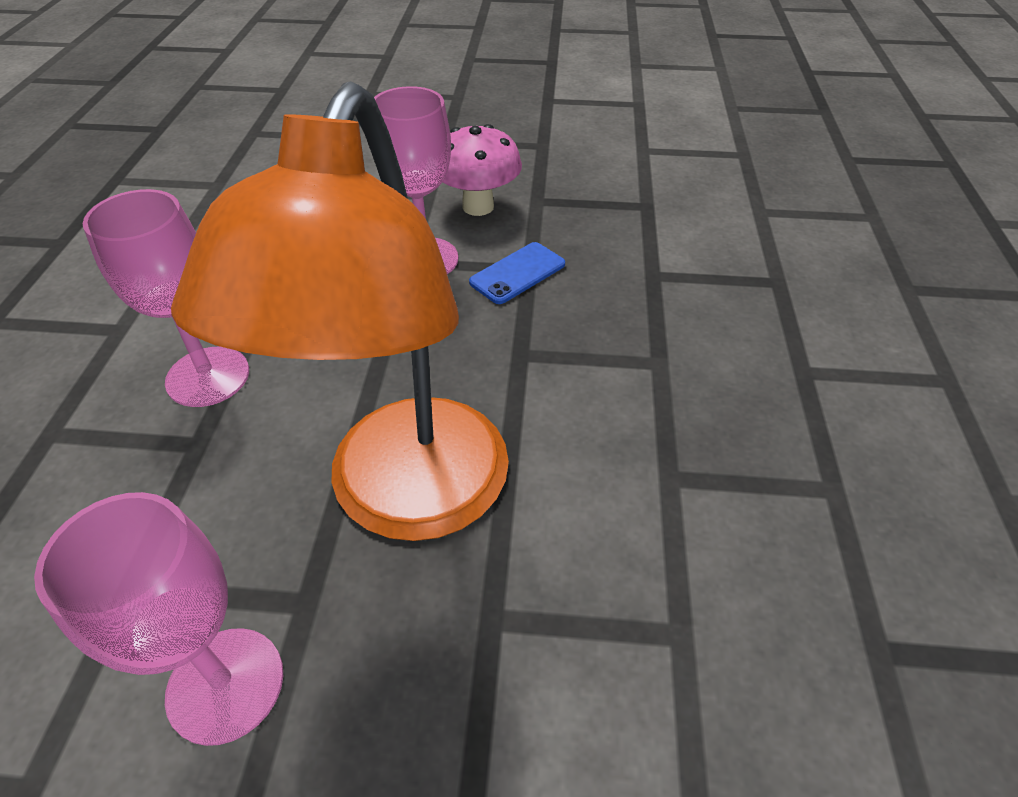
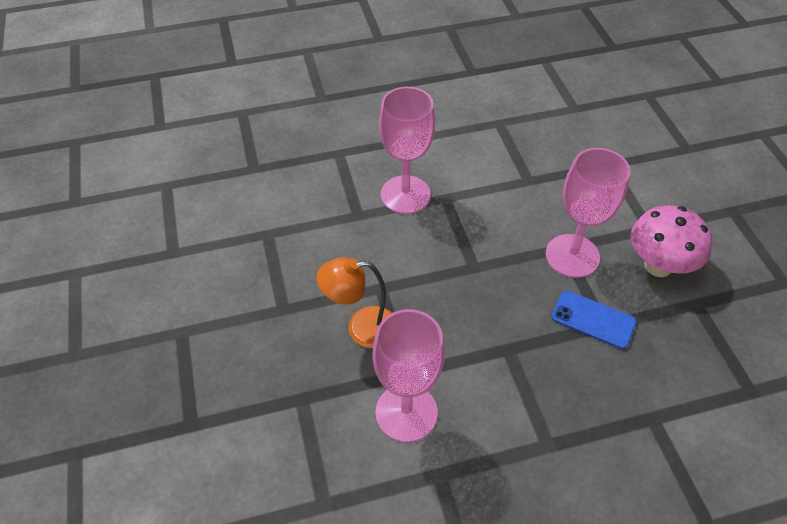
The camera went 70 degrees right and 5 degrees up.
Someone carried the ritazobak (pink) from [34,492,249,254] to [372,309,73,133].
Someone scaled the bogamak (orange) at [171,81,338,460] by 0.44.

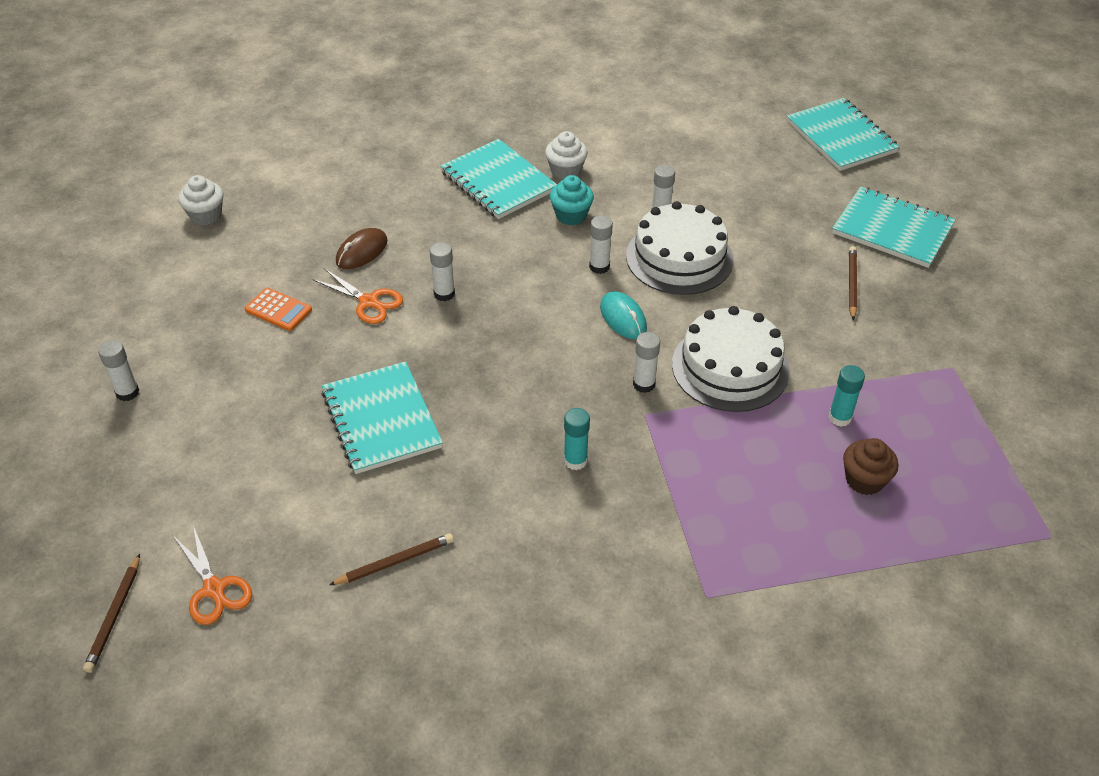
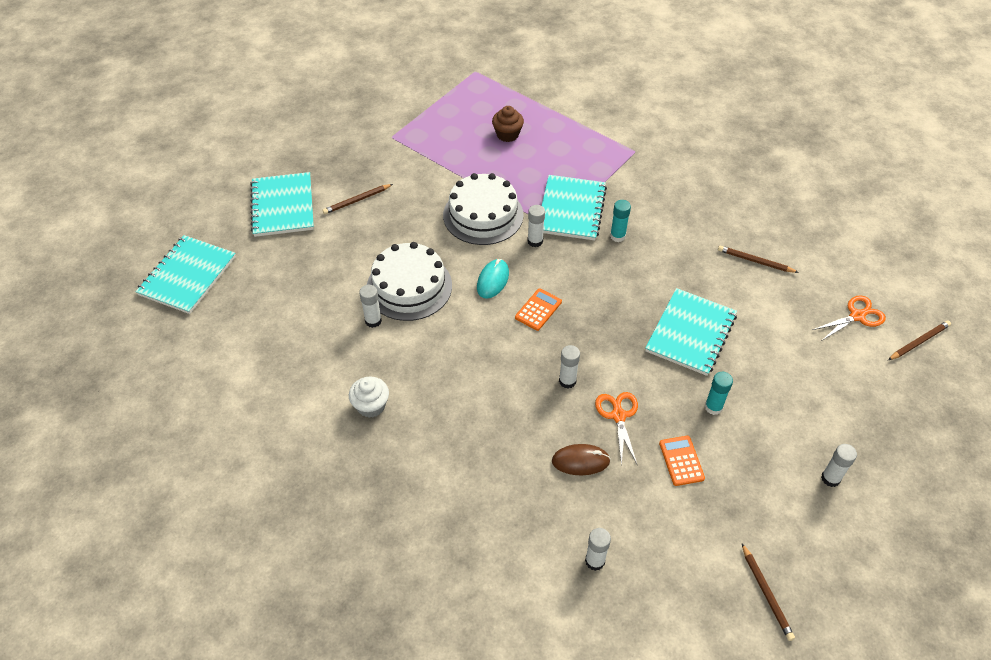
The camera went 130 degrees left and 5 degrees up.
Someone took away the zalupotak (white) at [178,175,46,50].
Someone took away the zalupotak (turquoise) at [550,175,44,50].
Someone put down the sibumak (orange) at [515,288,47,43].
Someone put down the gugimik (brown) at [742,544,53,97].
Someone carried the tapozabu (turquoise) from [440,139,117,80] to [542,175,65,65].
Someone carried the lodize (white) from [589,216,24,58] to [585,528,26,43].
Someone carried the lodize (turquoise) from [828,365,37,62] to [705,372,28,43].
Someone rotated the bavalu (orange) at [173,525,79,100] by 45 degrees clockwise.

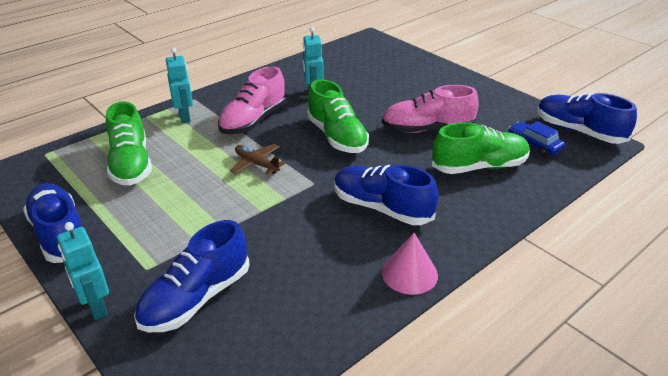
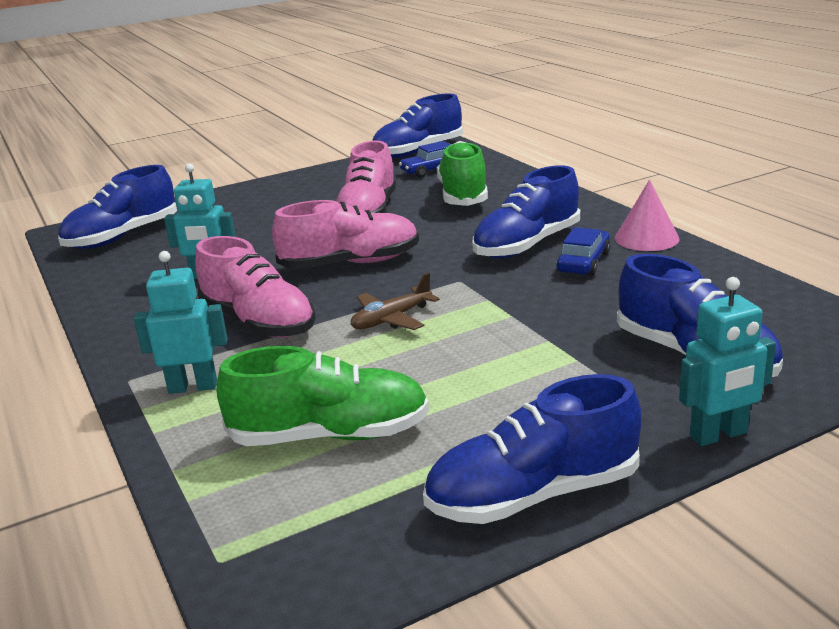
The camera went 75 degrees left and 10 degrees down.
Someone put down the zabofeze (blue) at [58,165,119,84].
Someone put down the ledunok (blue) at [556,227,54,49].
Someone repainted the zabofeze (green) at [307,79,62,74], which became the zabofeze (pink) at [272,200,147,69].

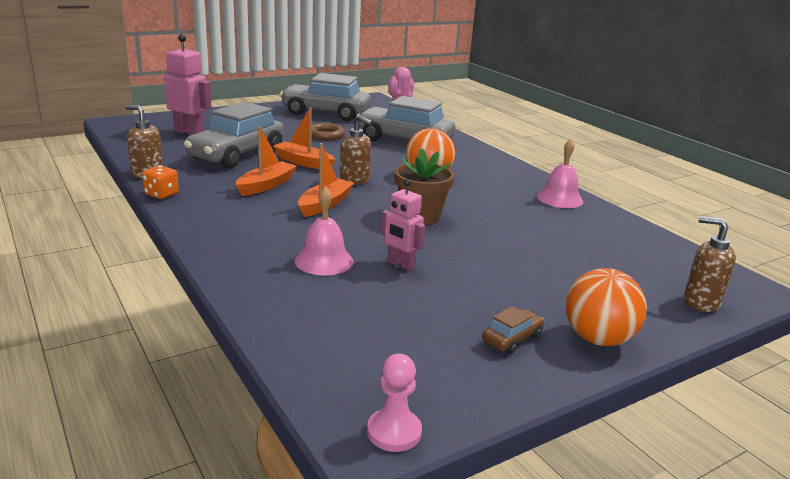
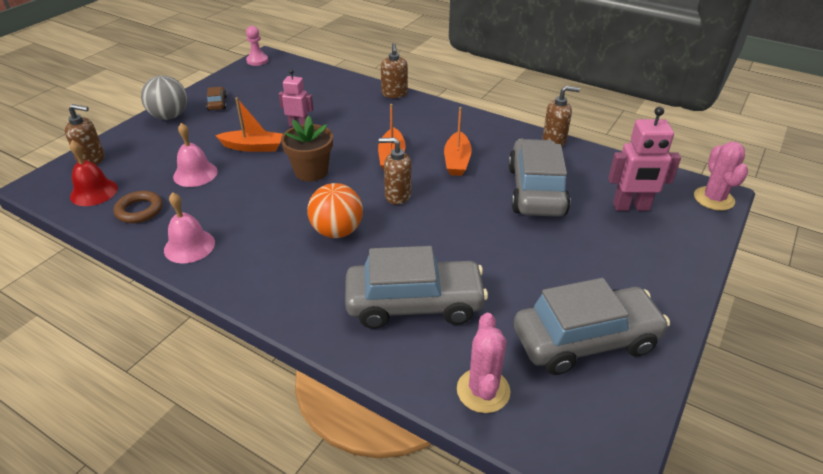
The camera went 155 degrees right and 15 degrees up.
Someone took away the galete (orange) at [142,165,37,34].
Someone put down the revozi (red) at [70,140,48,66].
Someone put down the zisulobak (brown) at [381,43,27,55].
Someone put down the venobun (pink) at [694,142,54,69].
Someone carried the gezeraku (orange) from [273,107,63,62] to [215,98,68,54].
Someone carried the revozi (pink) from [295,187,59,88] to [173,123,45,64].
Someone carried the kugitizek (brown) from [311,123,34,17] to [114,191,48,32].
Someone repainted the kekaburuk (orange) at [566,268,81,78], which became the kekaburuk (grey) at [141,76,46,44].
Someone rotated the ledunok (brown) at [482,306,62,48] by 150 degrees clockwise.

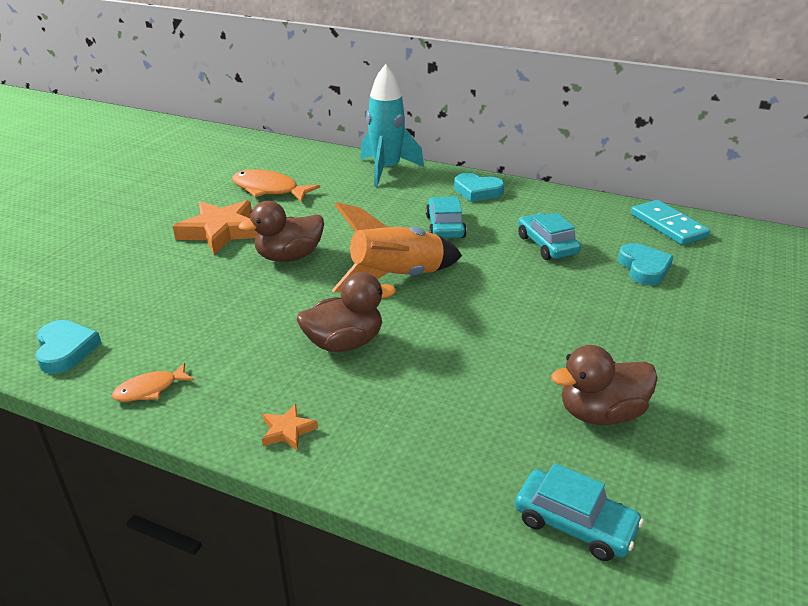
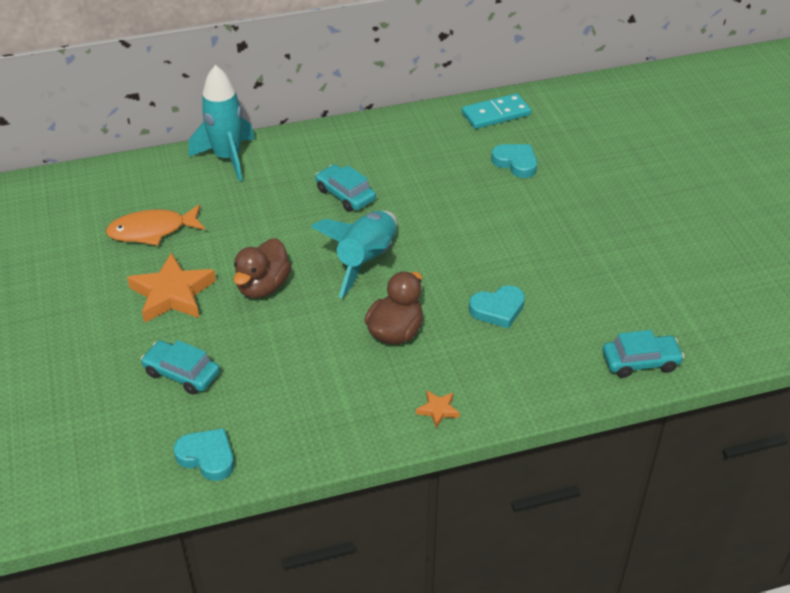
The camera went 40 degrees left and 10 degrees up.
Someone took away the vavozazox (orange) at [112,363,82,39].
Someone took away the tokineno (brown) at [551,345,107,80].
Someone carried the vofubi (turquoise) from [454,173,50,29] to [469,286,56,43].
Someone carried the ledunok (turquoise) from [518,213,63,47] to [141,340,79,55].
Someone repainted the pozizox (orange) at [332,202,130,91], which became the pozizox (turquoise) at [311,211,86,87].
Someone rotated the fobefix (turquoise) at [631,200,79,45] by 45 degrees counterclockwise.

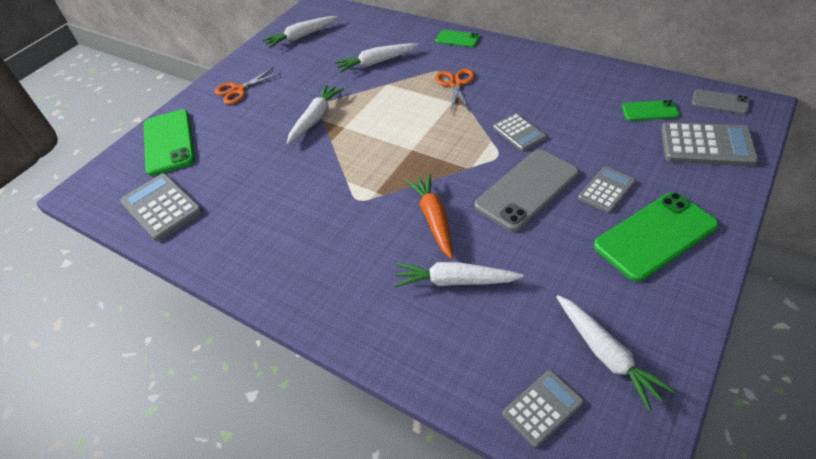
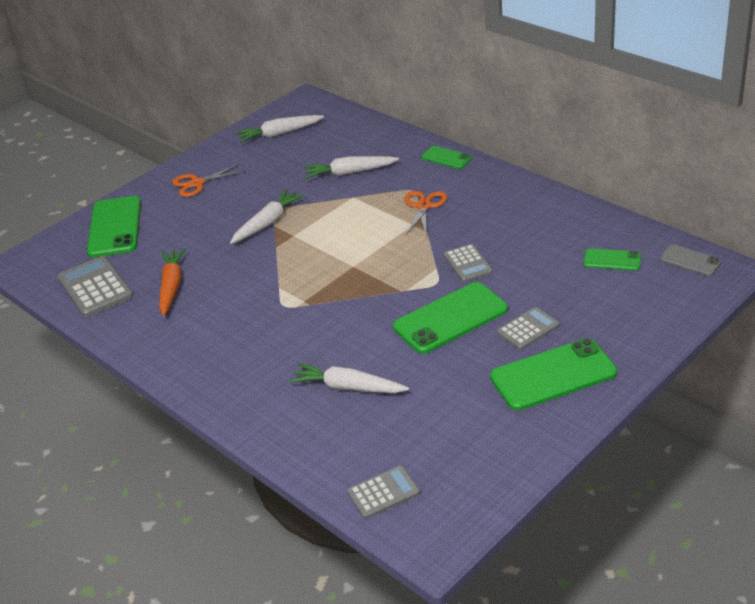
The camera went 10 degrees right and 10 degrees down.
Someone took away the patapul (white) at [556,295,119,116].
Someone took away the sibumak (grey) at [661,122,97,44].
Someone carried the patapul (orange) from [406,174,47,85] to [159,248,27,68].
Someone repainted the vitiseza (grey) at [475,150,104,82], which became the vitiseza (green) at [393,282,115,72].

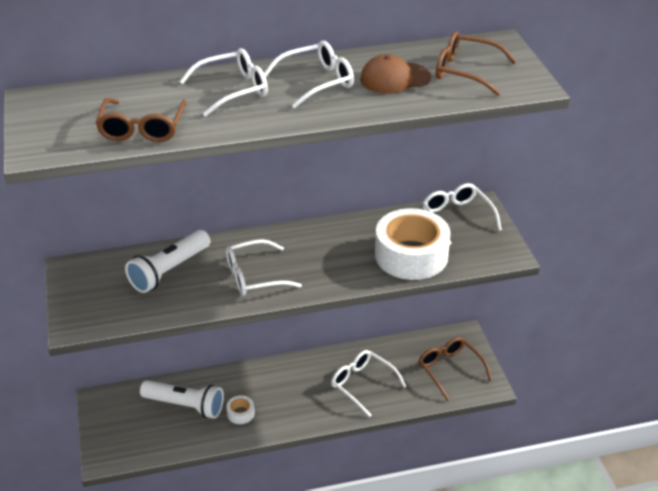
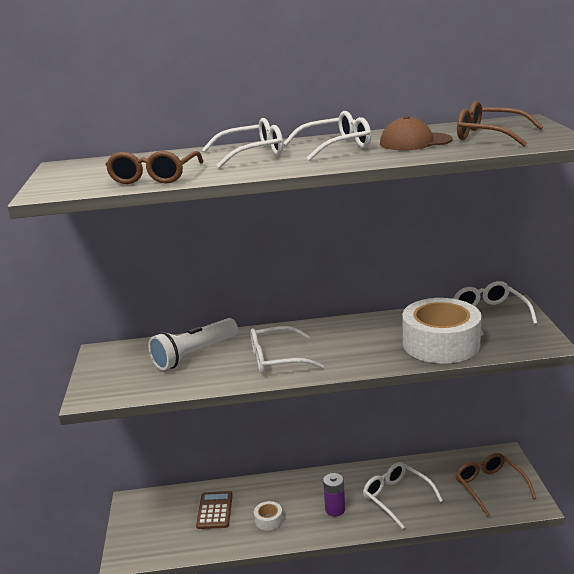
The camera went 10 degrees right and 15 degrees down.
Someone put down the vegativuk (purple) at [323,473,22,43].
Someone swapped the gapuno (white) at [140,380,84,39] for the sibumak (brown) at [196,491,37,38].

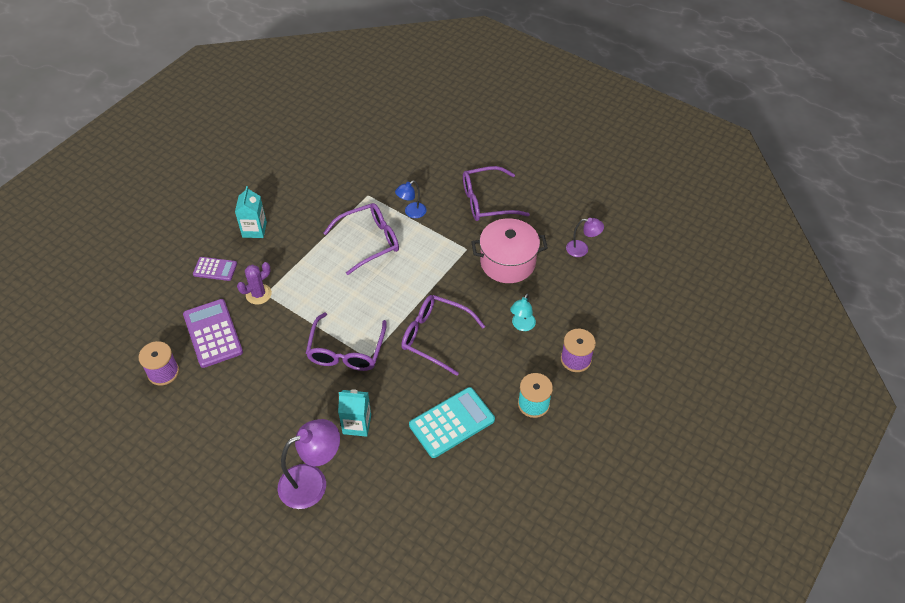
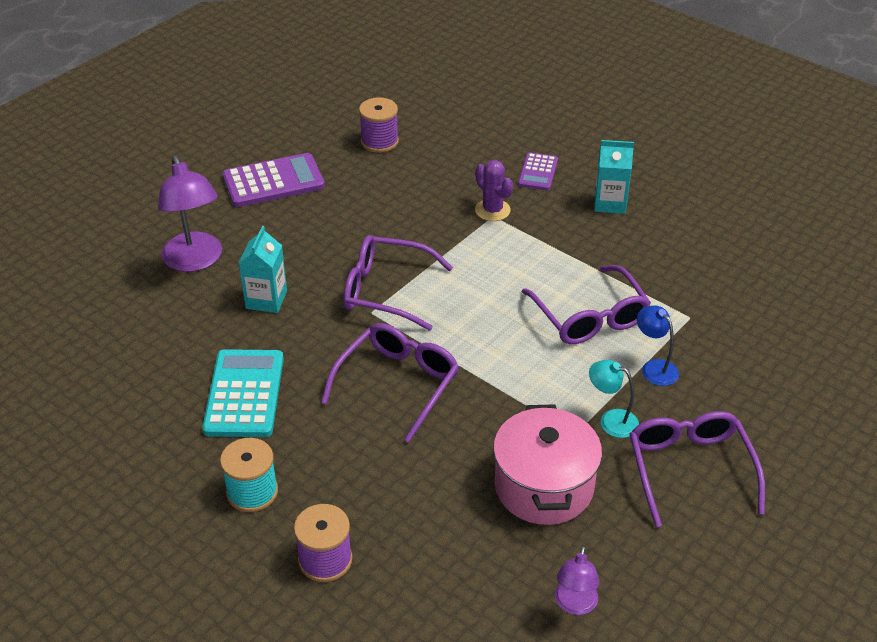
The camera went 95 degrees right and 10 degrees down.
Someone carried the sibumak (purple) from [183,299,60,69] to [223,153,102,54].
Someone carried the bogamak (turquoise) from [510,294,26,37] to [589,360,50,78].
Someone rotated the sibumak (turquoise) at [409,387,86,71] by 150 degrees counterclockwise.

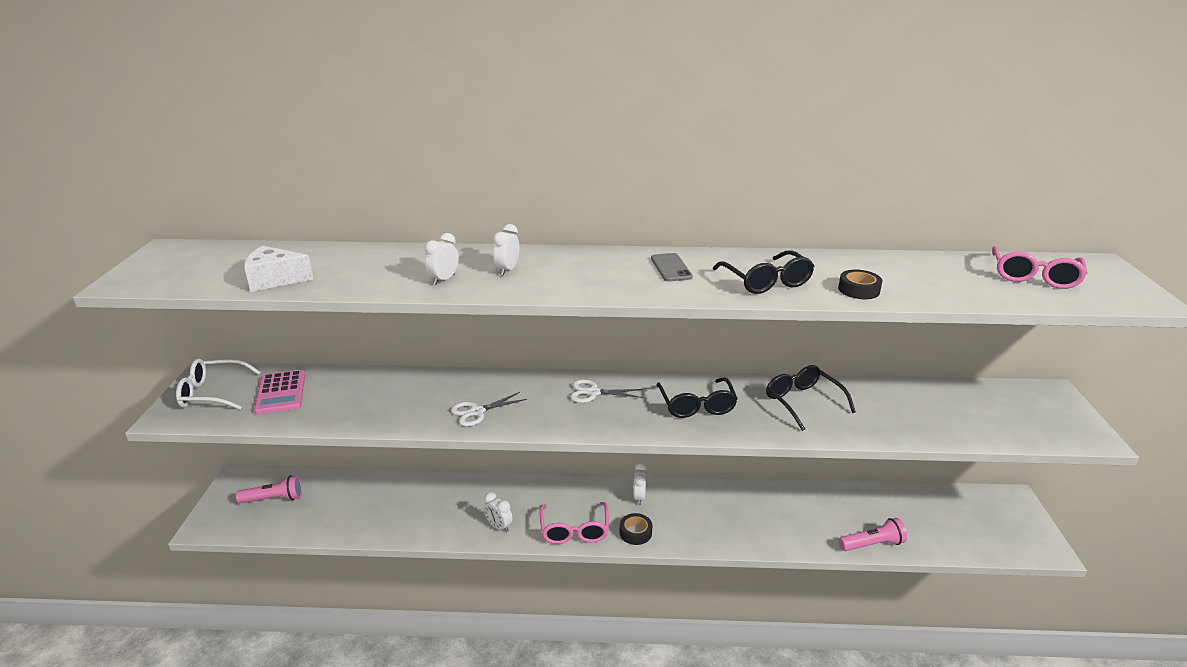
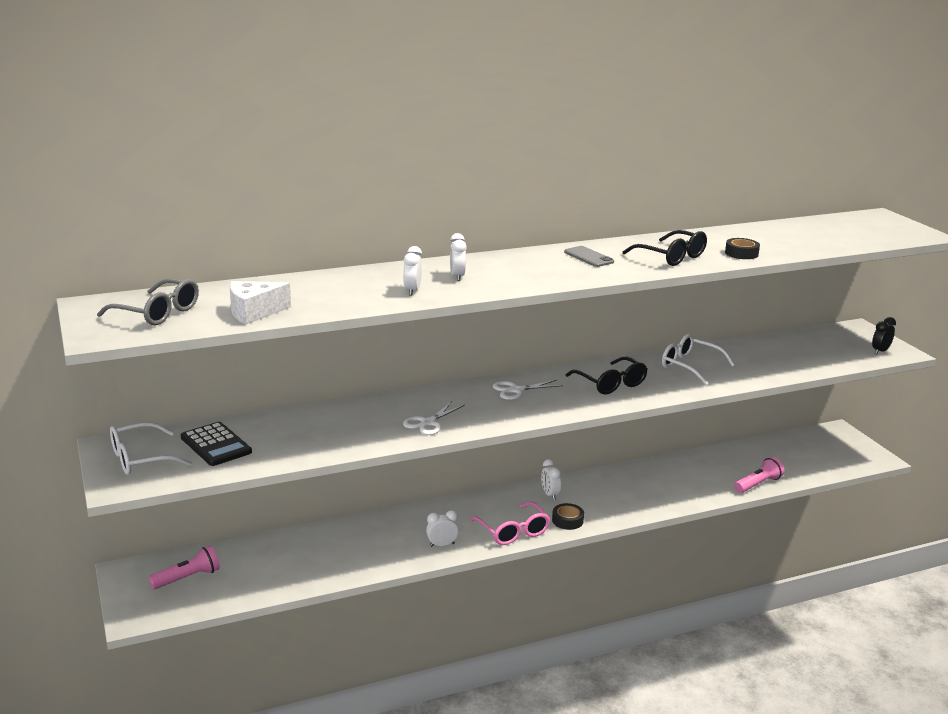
The camera went 25 degrees left and 5 degrees down.
Someone took away the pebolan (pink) at [992,245,96,44].
Someone put down the pebolan (grey) at [97,279,102,46].
Someone put down the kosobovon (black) at [872,317,24,37].
Someone repainted the sibumak (pink) at [254,370,51,44], which became the sibumak (black) at [181,422,71,44].
Someone repainted the pebolan (black) at [766,365,90,66], which became the pebolan (white) at [662,334,73,51].
Someone rotated the kosobovon (white) at [484,492,29,40] by 150 degrees clockwise.

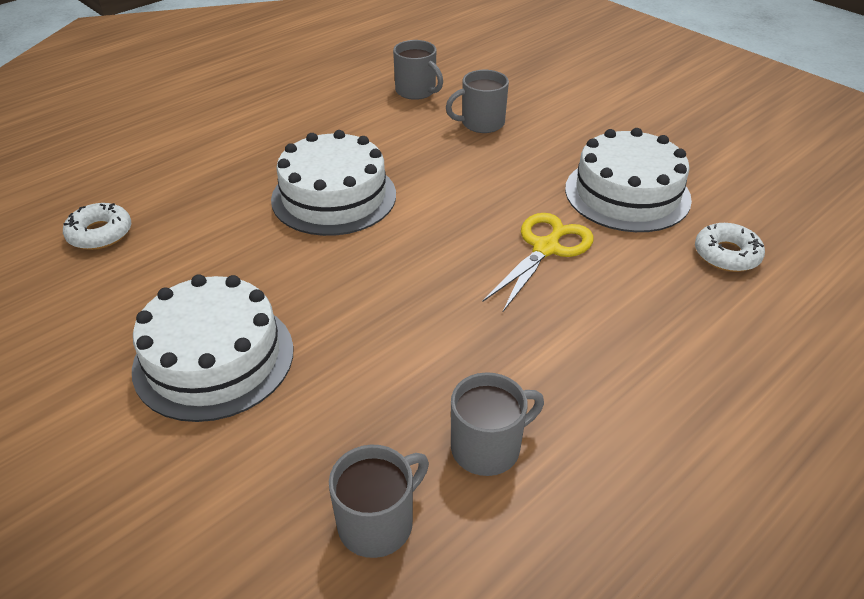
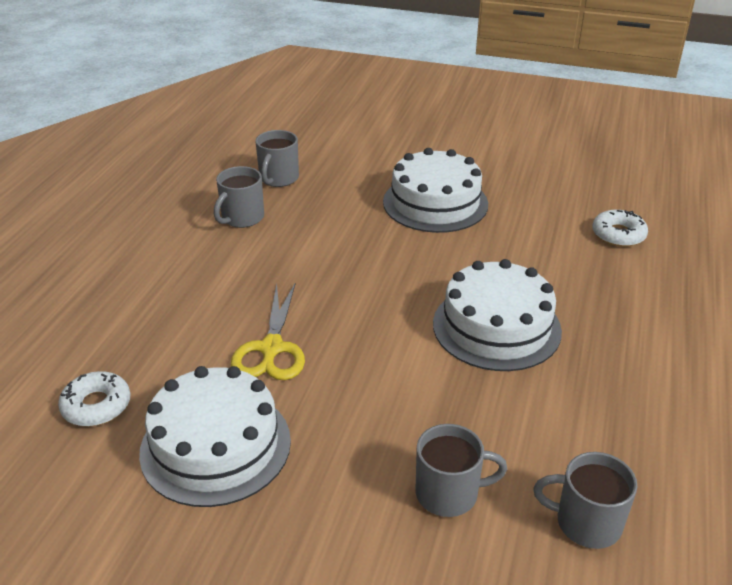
The camera went 150 degrees right and 5 degrees down.
Someone rotated the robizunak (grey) at [446,70,63,63] by 45 degrees clockwise.

